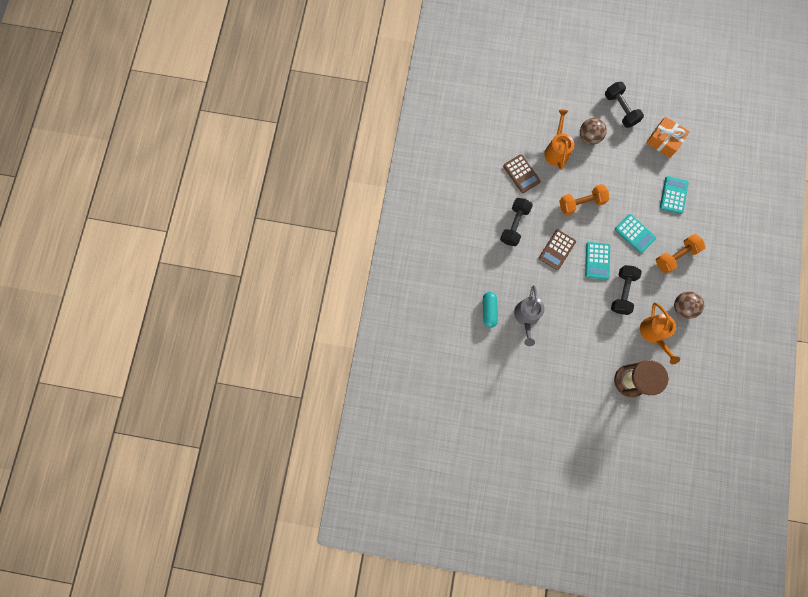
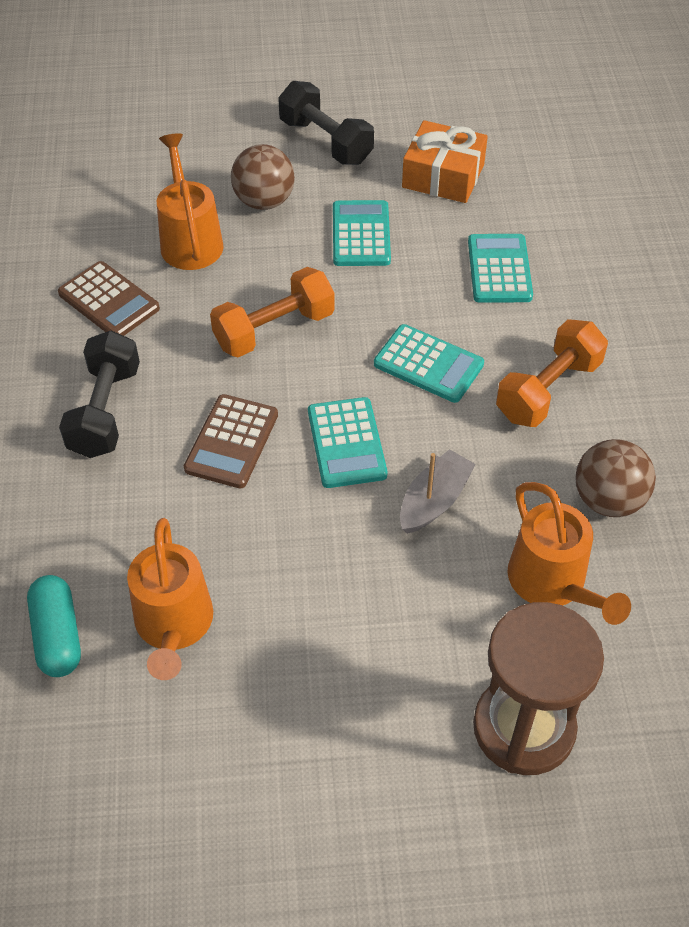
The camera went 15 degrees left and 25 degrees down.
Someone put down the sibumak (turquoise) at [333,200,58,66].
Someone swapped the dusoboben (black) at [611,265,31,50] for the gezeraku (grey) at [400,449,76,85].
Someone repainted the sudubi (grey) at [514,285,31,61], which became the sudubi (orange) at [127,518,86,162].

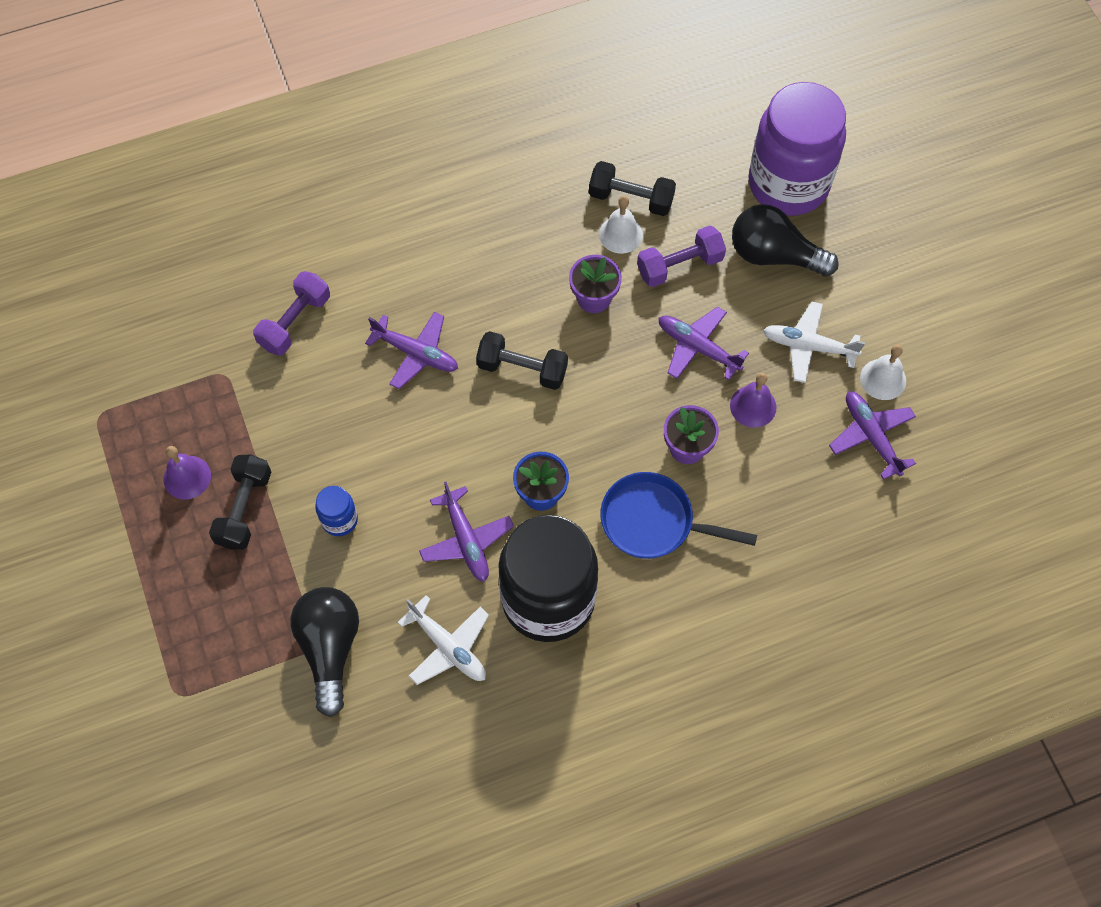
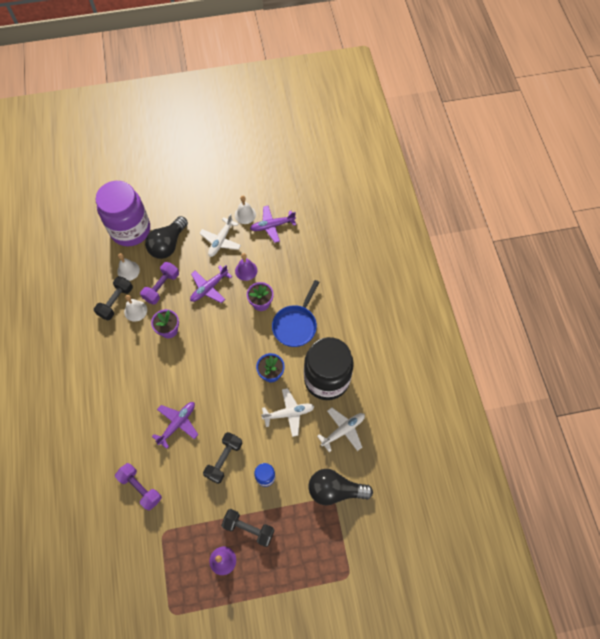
The camera went 80 degrees left and 0 degrees up.
Someone put down the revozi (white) at [117,253,23,28].
Someone carried the dusoboben (black) from [476,331,92,59] to [203,432,39,52].
Someone repainted the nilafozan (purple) at [419,482,95,100], which became the nilafozan (white) at [261,388,54,49].
Someone rotated the dusoboben (purple) at [637,226,89,61] by 45 degrees clockwise.

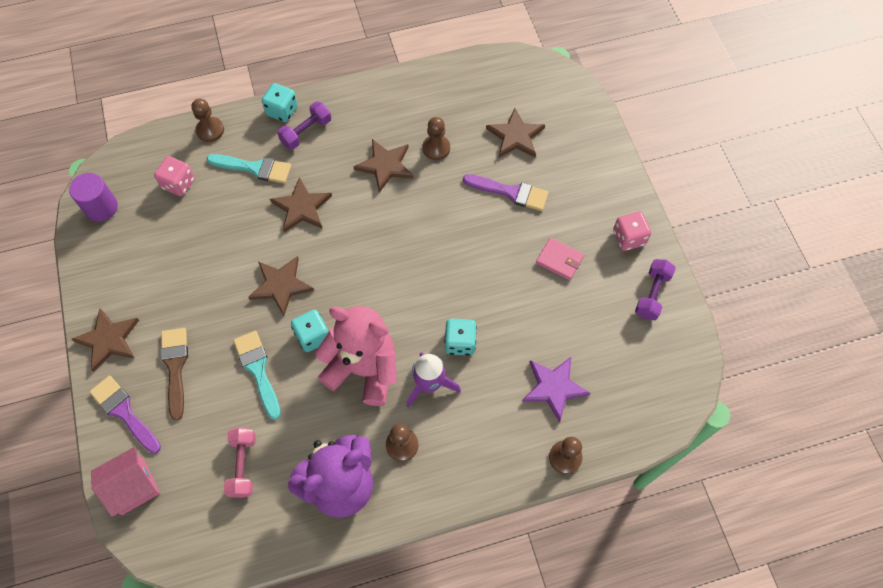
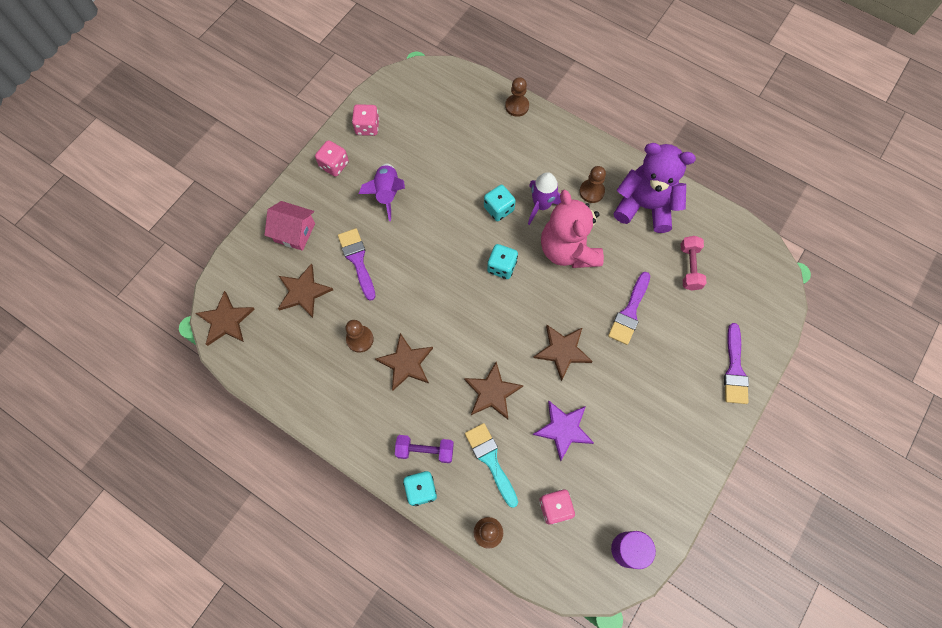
The camera went 130 degrees left and 5 degrees up.
Someone took away the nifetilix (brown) at [160,328,28,92].
Someone carried the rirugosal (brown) from [71,308,68,64] to [196,291,59,55].
Someone carried the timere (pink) from [91,447,69,70] to [265,201,50,50].
Someone carried the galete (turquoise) from [291,309,37,43] to [487,244,31,35].
Someone carried the rirugosal (purple) from [522,357,69,65] to [533,401,61,61].
Someone swapped the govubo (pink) at [536,238,48,42] for the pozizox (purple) at [359,163,46,58].
Someone swapped the dusoboben (purple) at [635,259,41,61] for the galete (pink) at [352,104,27,32].
Someone repainted the nifetilix (turquoise) at [233,331,48,89], which became the nifetilix (purple) at [608,272,42,73].
Someone rotated the dusoboben (pink) at [224,427,32,71] by 45 degrees counterclockwise.

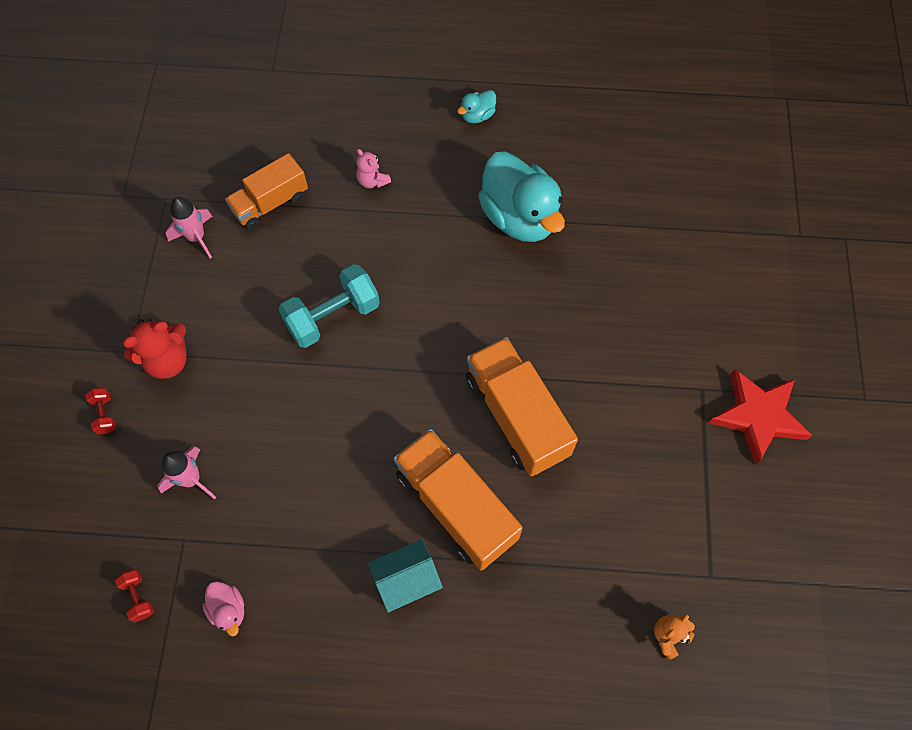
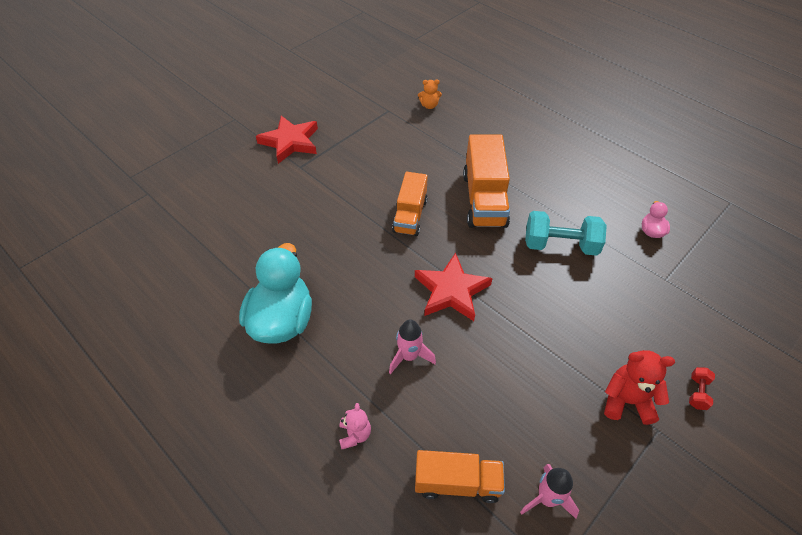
The camera went 140 degrees left and 15 degrees down.
Someone took away the dusoboben (red) at [115,569,39,53].
Someone took away the timere (turquoise) at [368,539,75,74].
Someone took away the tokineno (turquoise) at [457,90,39,33].
Someone put down the rirugosal (red) at [415,252,78,69].
Someone carried the pozizox (pink) from [157,446,59,54] to [389,320,47,54].
Someone carried the dusoboben (turquoise) from [279,264,101,84] to [525,211,82,45].
Someone scaled the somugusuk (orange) at [466,337,112,139] by 0.65.

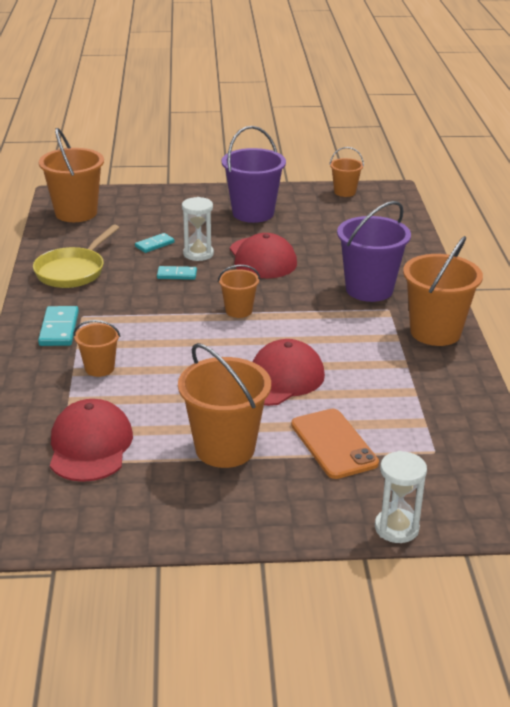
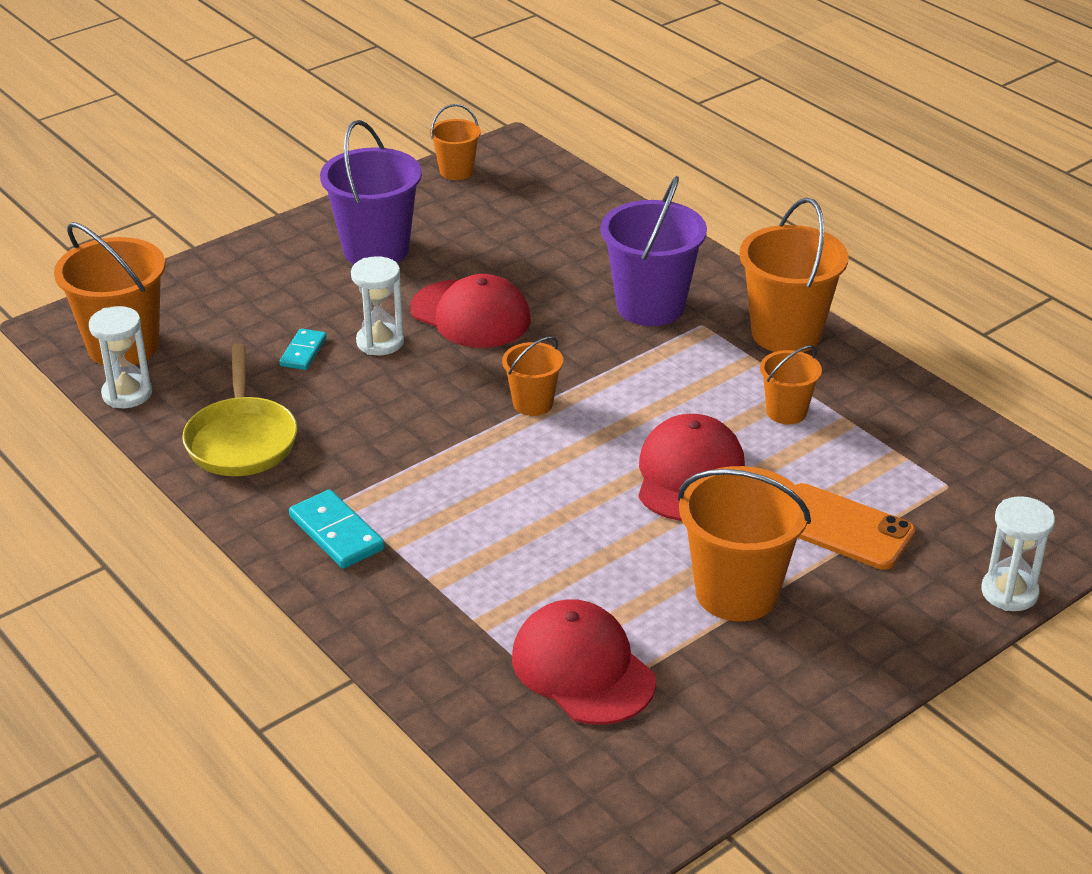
The camera went 35 degrees left and 5 degrees up.
Someone took away the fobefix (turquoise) at [157,266,40,14].
Someone put down the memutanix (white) at [89,306,63,102].
Someone carried the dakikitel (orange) from [74,320,46,57] to [760,345,62,79].

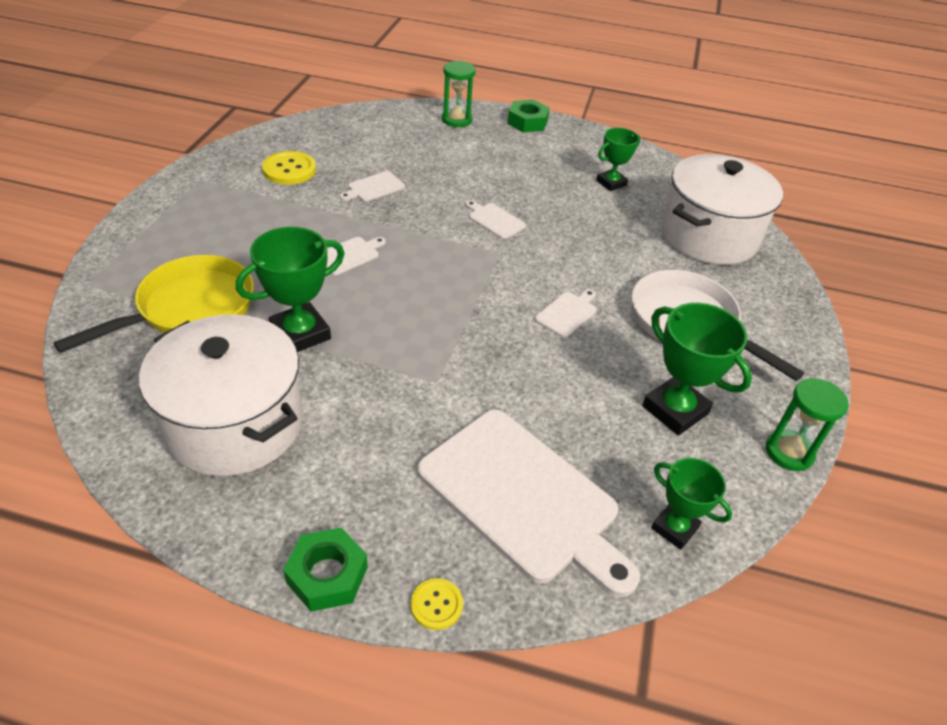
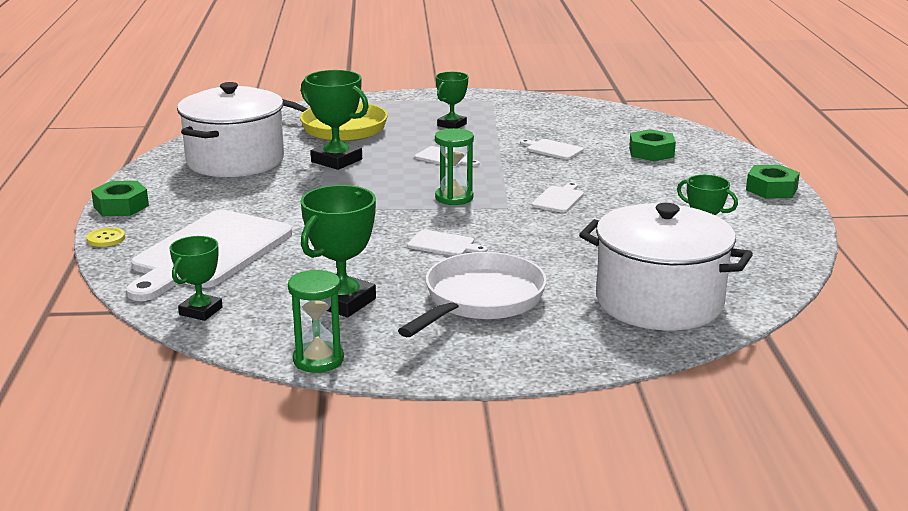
The camera went 75 degrees right and 20 degrees down.
Someone took away the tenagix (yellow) at [262,151,54,34].
Someone put down the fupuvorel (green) at [436,72,32,57].
Someone put down the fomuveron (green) at [629,129,47,32].
Someone carried the memutanix (green) from [442,61,34,66] to [435,128,39,77].

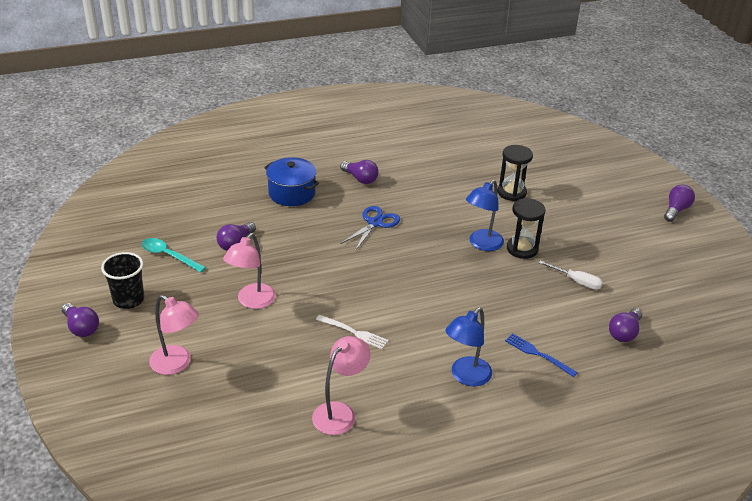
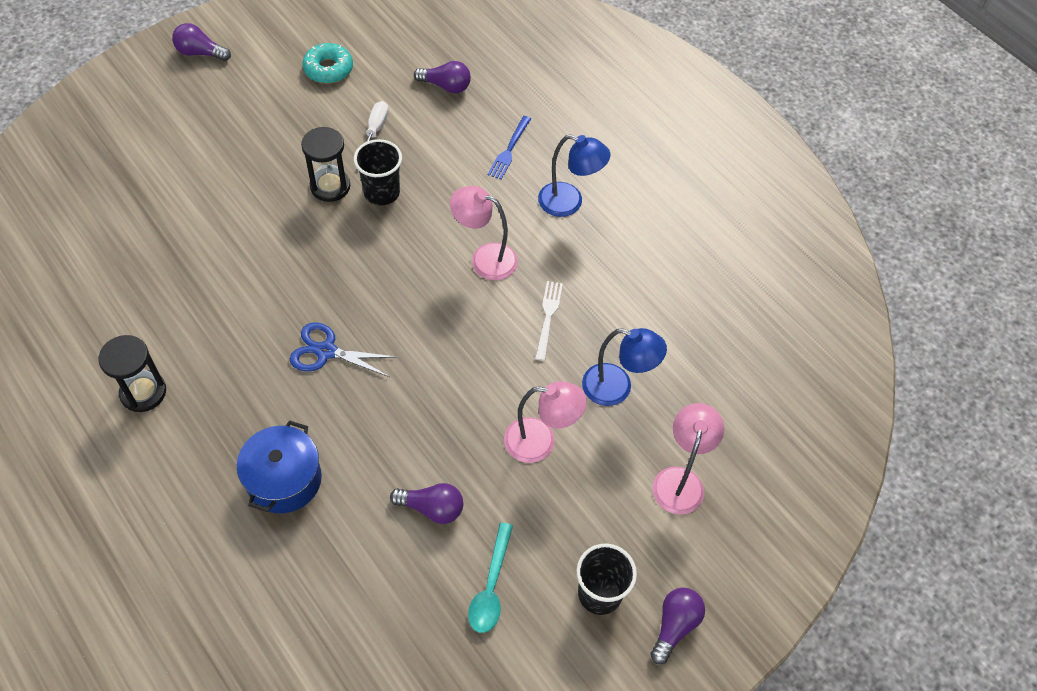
The camera went 110 degrees left and 20 degrees up.
Someone took away the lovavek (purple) at [340,160,39,24].
Someone put down the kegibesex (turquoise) at [303,43,50,40].
Someone put down the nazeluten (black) at [354,139,48,66].
Someone carried the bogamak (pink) from [312,336,58,99] to [450,186,68,94].
Someone carried the bogamak (blue) from [466,180,38,71] to [582,328,85,78].
Someone carried the memutanix (black) from [498,145,35,56] to [98,335,68,77].

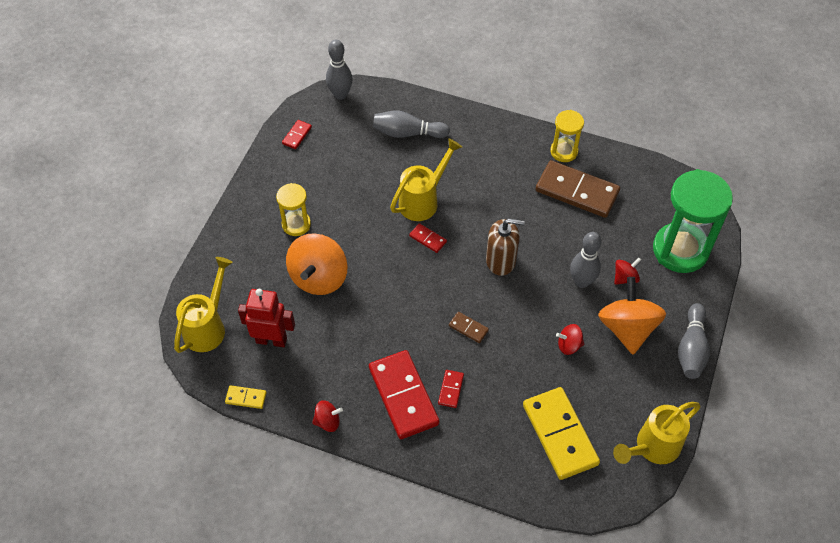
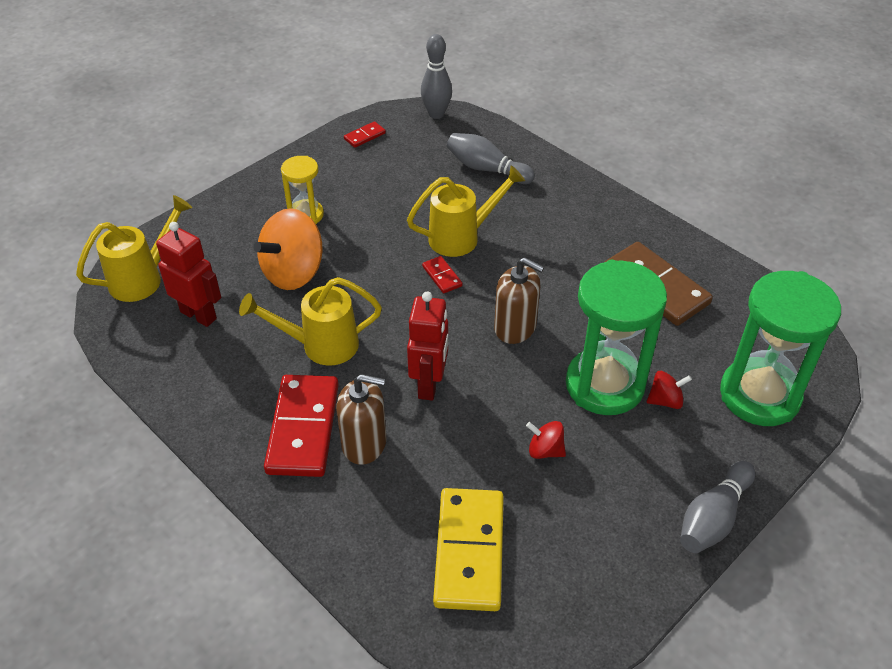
The camera went 25 degrees right and 10 degrees down.
Someone took away the fobefix (yellow) at [225,385,42,24].
Someone took away the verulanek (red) at [312,400,31,32].
Someone took away the memutanix (yellow) at [550,110,34,52].
Someone took away the verulanek (orange) at [598,277,68,77].
Someone carried the sudubi (yellow) from [613,402,88,62] to [239,277,143,89].
Someone swapped the fobefix (red) at [438,370,26,38] for the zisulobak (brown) at [336,374,50,91].
Someone swapped the fobefix (brown) at [449,312,40,31] for the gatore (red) at [407,292,41,108].
Someone swapped the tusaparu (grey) at [570,232,32,56] for the memutanix (green) at [566,260,101,155].

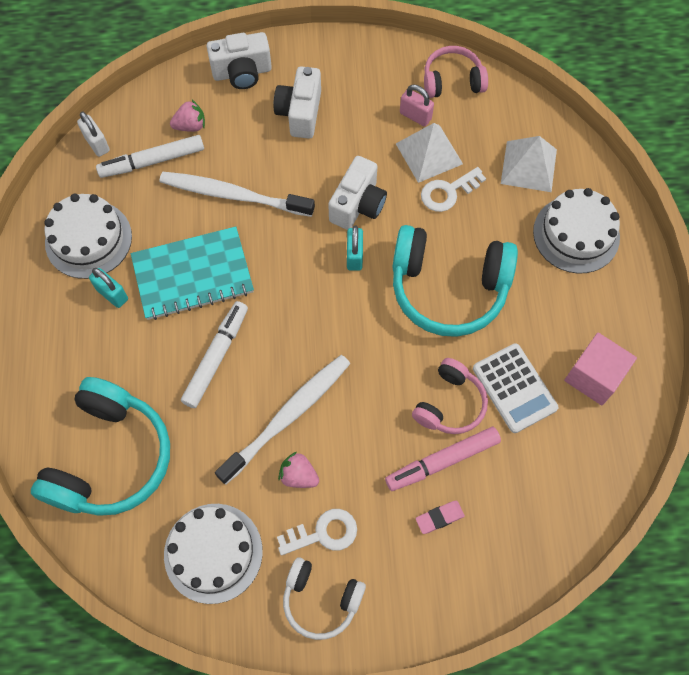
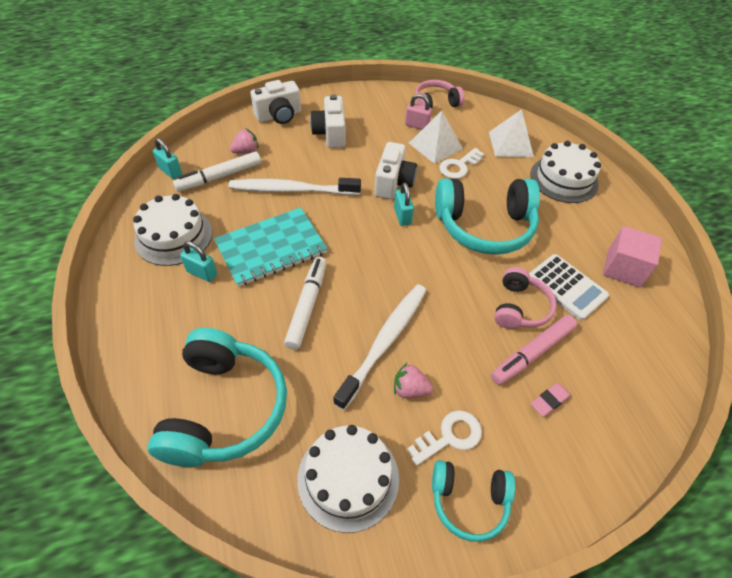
The camera went 15 degrees left and 15 degrees down.
Someone repainted the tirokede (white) at [77,112,33,45], which became the tirokede (turquoise) at [153,138,29,41].
Someone repainted the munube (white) at [283,558,83,82], which became the munube (turquoise) at [432,460,83,82].

